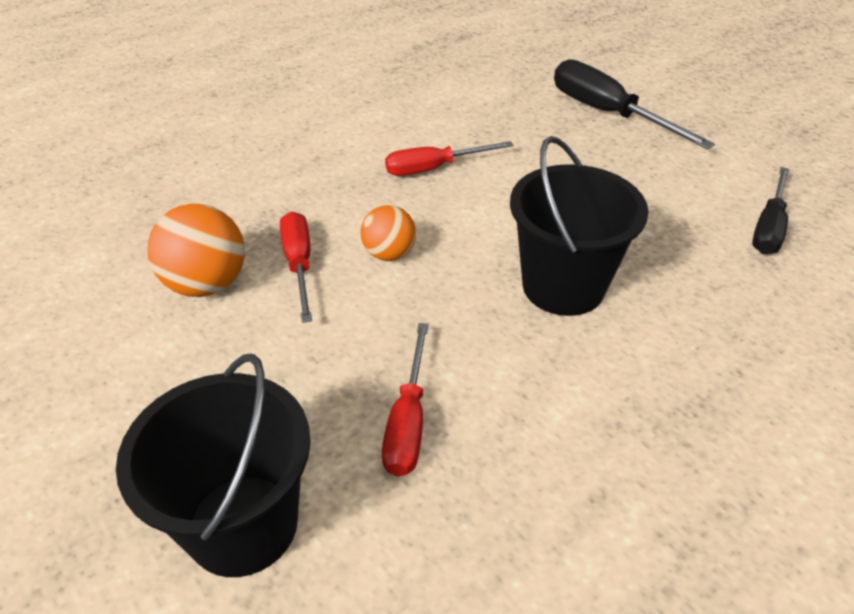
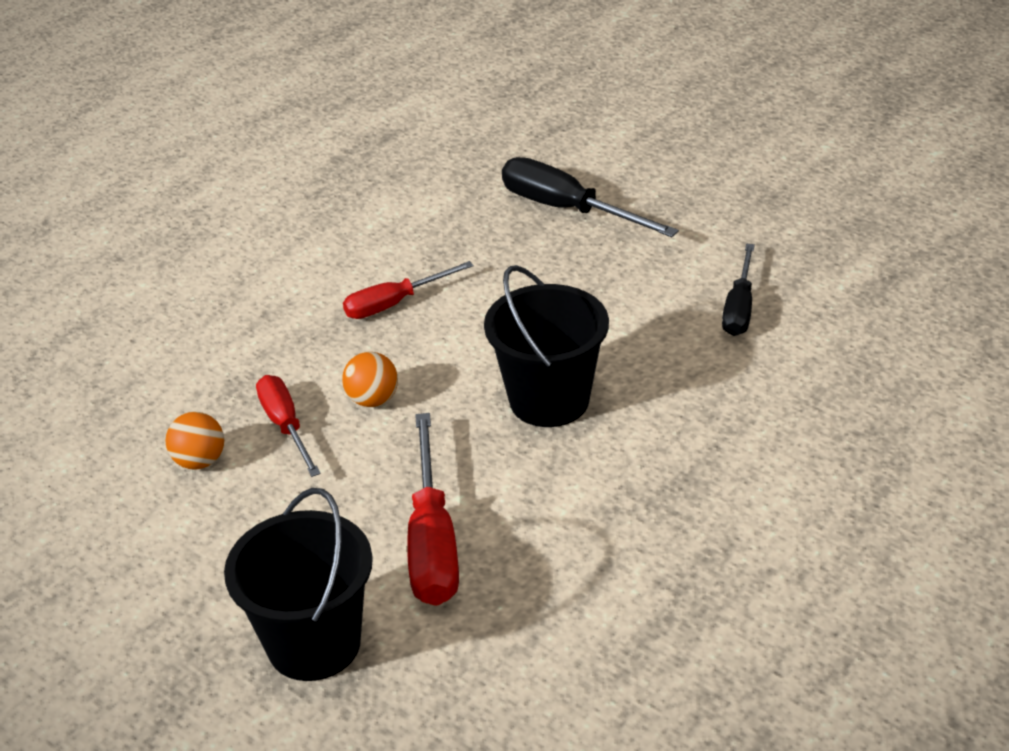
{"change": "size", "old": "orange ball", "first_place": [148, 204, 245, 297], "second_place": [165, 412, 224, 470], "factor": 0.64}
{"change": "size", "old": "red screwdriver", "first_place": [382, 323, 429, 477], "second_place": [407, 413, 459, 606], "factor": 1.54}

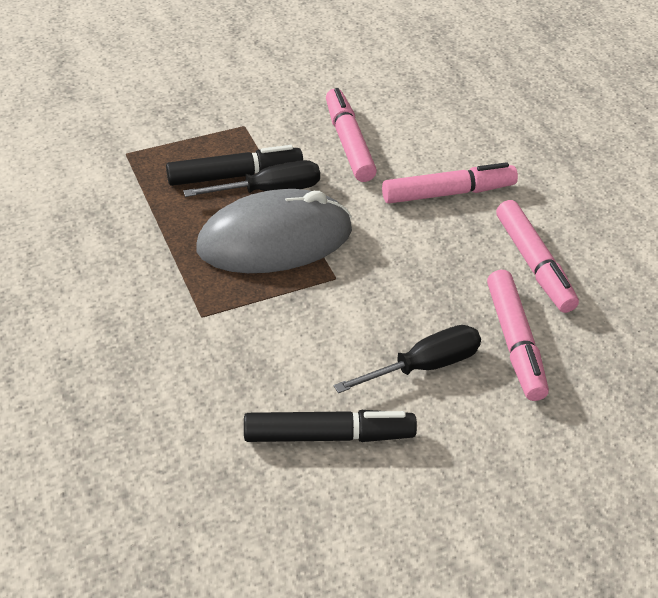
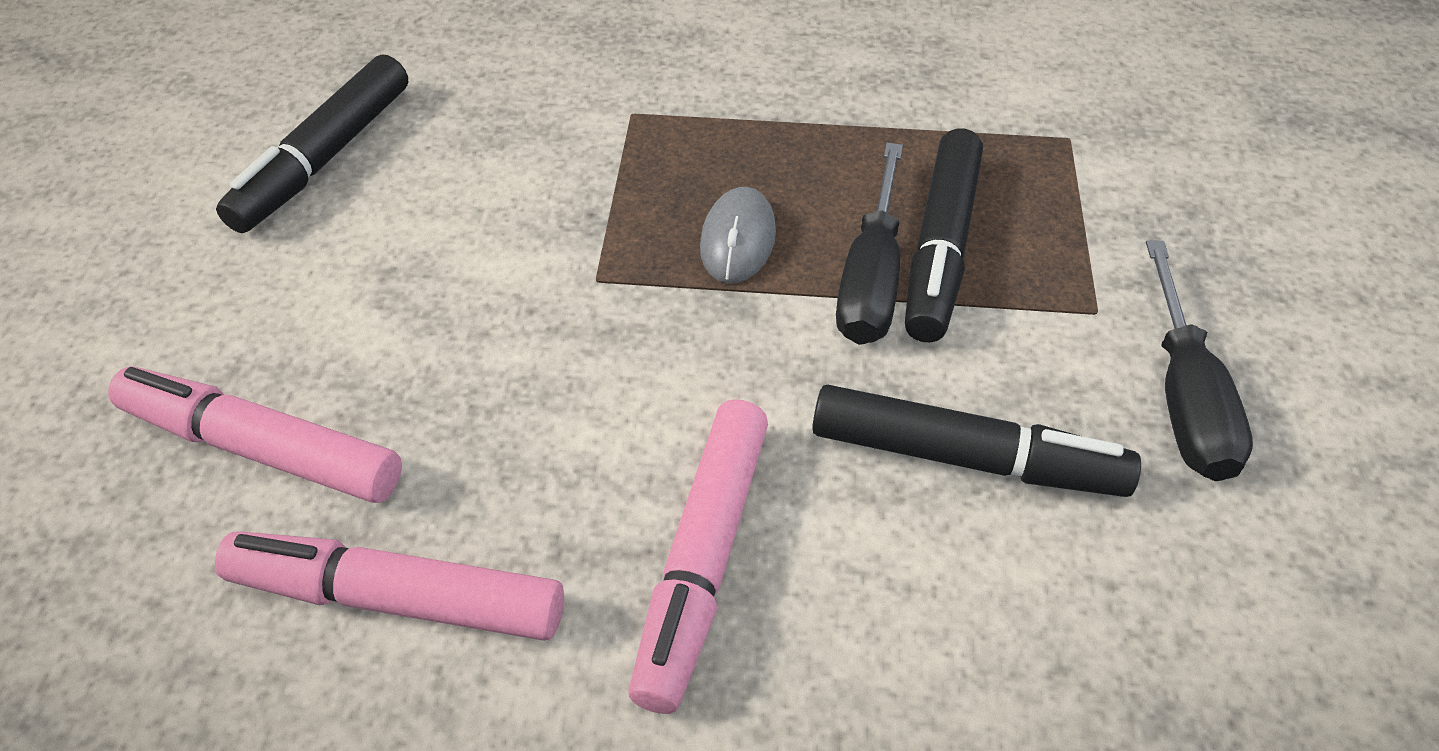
{"change": "colour", "old": "pink marker", "new": "black marker", "first_place": [326, 88, 377, 182], "second_place": [812, 385, 1141, 497]}
{"change": "size", "old": "grey mouse", "first_place": [196, 189, 352, 273], "second_place": [700, 187, 776, 283], "factor": 0.43}
{"change": "relocated", "old": "black screwdriver", "first_place": [334, 325, 481, 393], "second_place": [1146, 240, 1253, 481]}

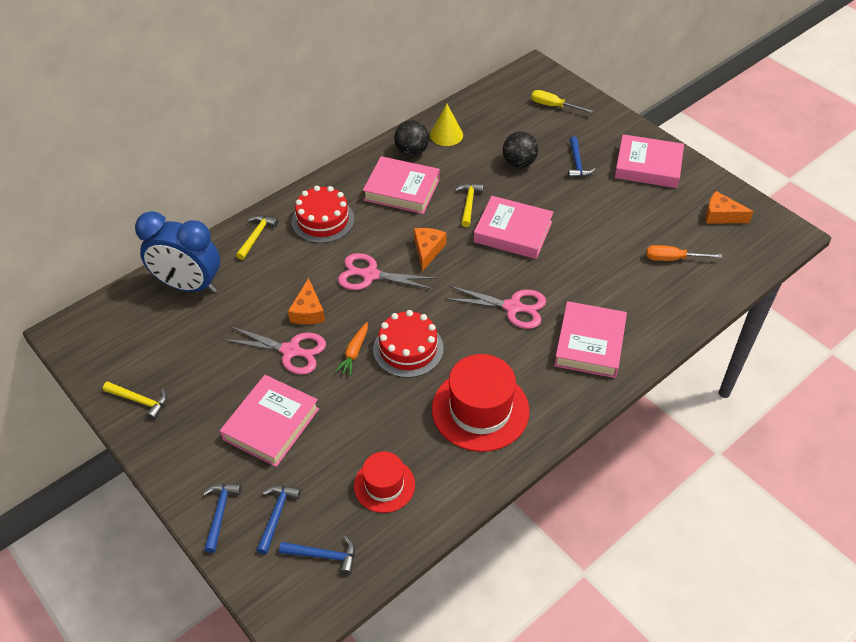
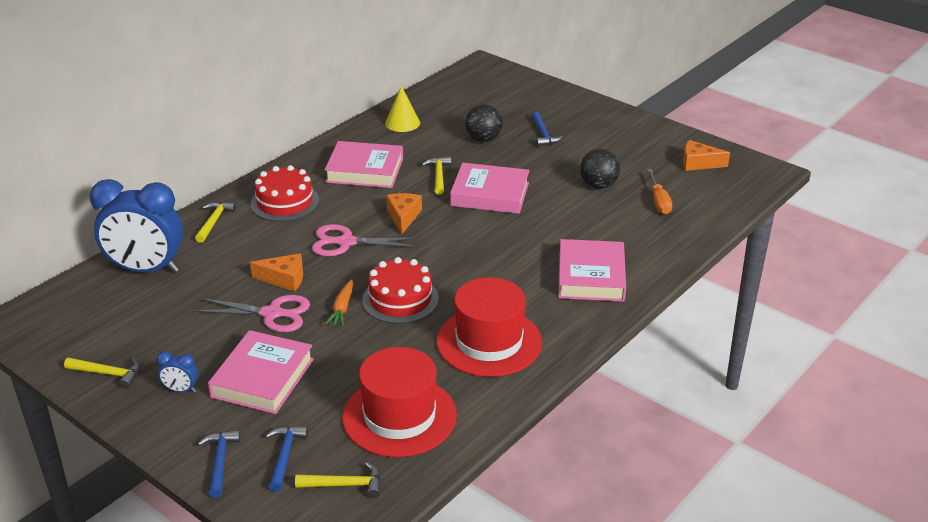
{"change": "missing", "old": "yellow screwdriver", "first_place": [531, 90, 593, 113]}
{"change": "relocated", "old": "black ball", "first_place": [394, 120, 429, 156], "second_place": [580, 149, 620, 189]}
{"change": "missing", "old": "pink book", "first_place": [614, 134, 684, 188]}
{"change": "spun", "old": "orange screwdriver", "first_place": [646, 245, 722, 261], "second_place": [647, 169, 672, 214], "degrees": -90}
{"change": "spun", "old": "orange cheese", "first_place": [288, 278, 325, 325], "second_place": [250, 253, 303, 291], "degrees": -75}
{"change": "missing", "old": "pink scissors", "first_place": [445, 286, 546, 329]}
{"change": "size", "old": "red hat", "first_place": [354, 451, 415, 513], "second_place": [342, 347, 457, 457], "factor": 1.68}
{"change": "colour", "old": "blue hammer", "new": "yellow hammer", "first_place": [279, 536, 355, 575], "second_place": [295, 462, 381, 498]}
{"change": "appeared", "new": "blue clock", "second_place": [157, 351, 198, 393]}

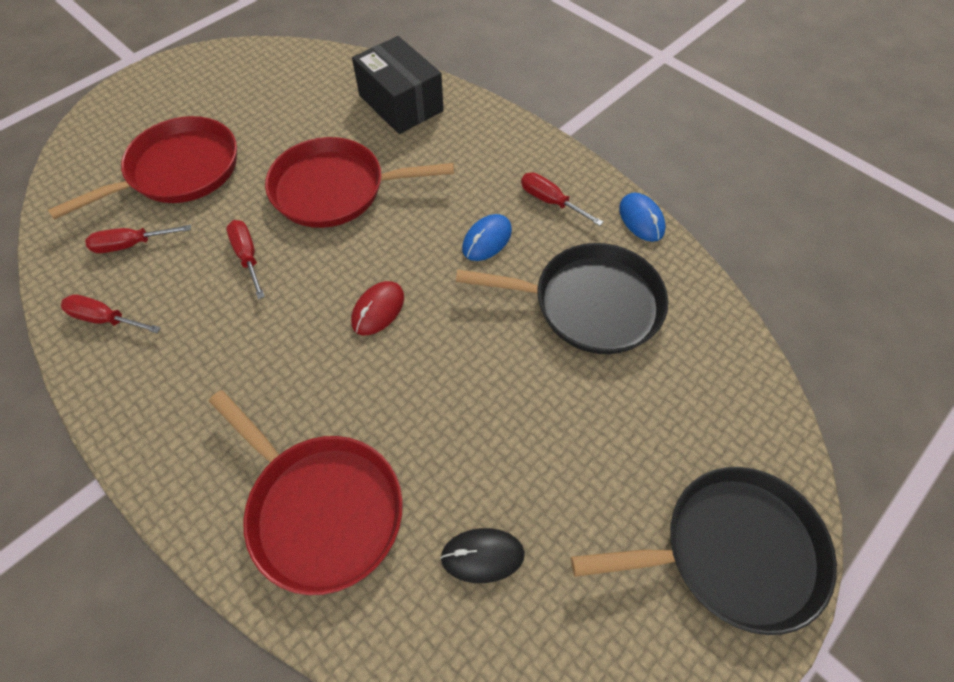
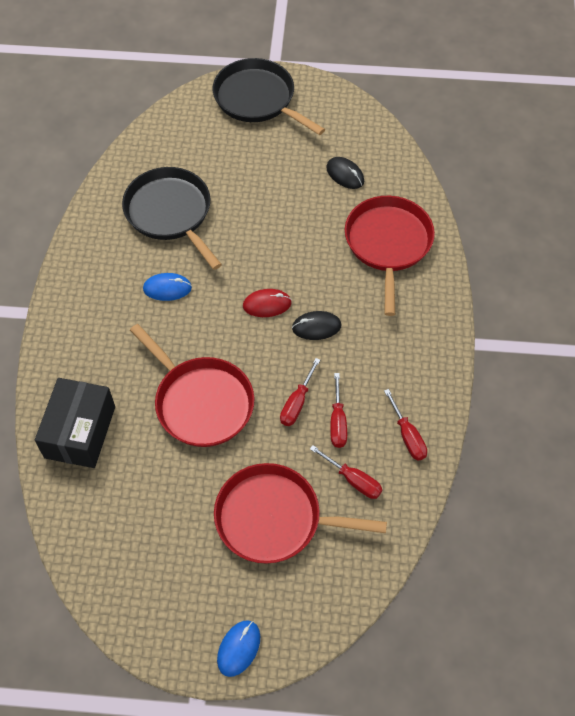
{"change": "relocated", "old": "red screwdriver", "first_place": [521, 172, 603, 226], "second_place": [330, 373, 347, 448]}
{"change": "relocated", "old": "blue mouse", "first_place": [619, 193, 666, 242], "second_place": [217, 620, 260, 677]}
{"change": "appeared", "new": "black mouse", "second_place": [292, 311, 341, 340]}

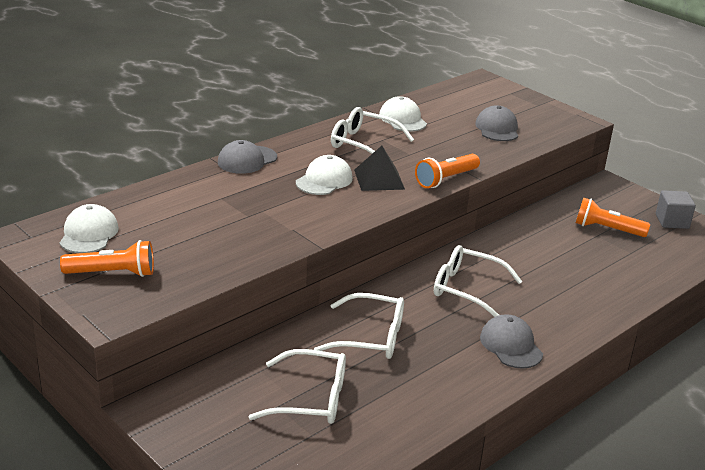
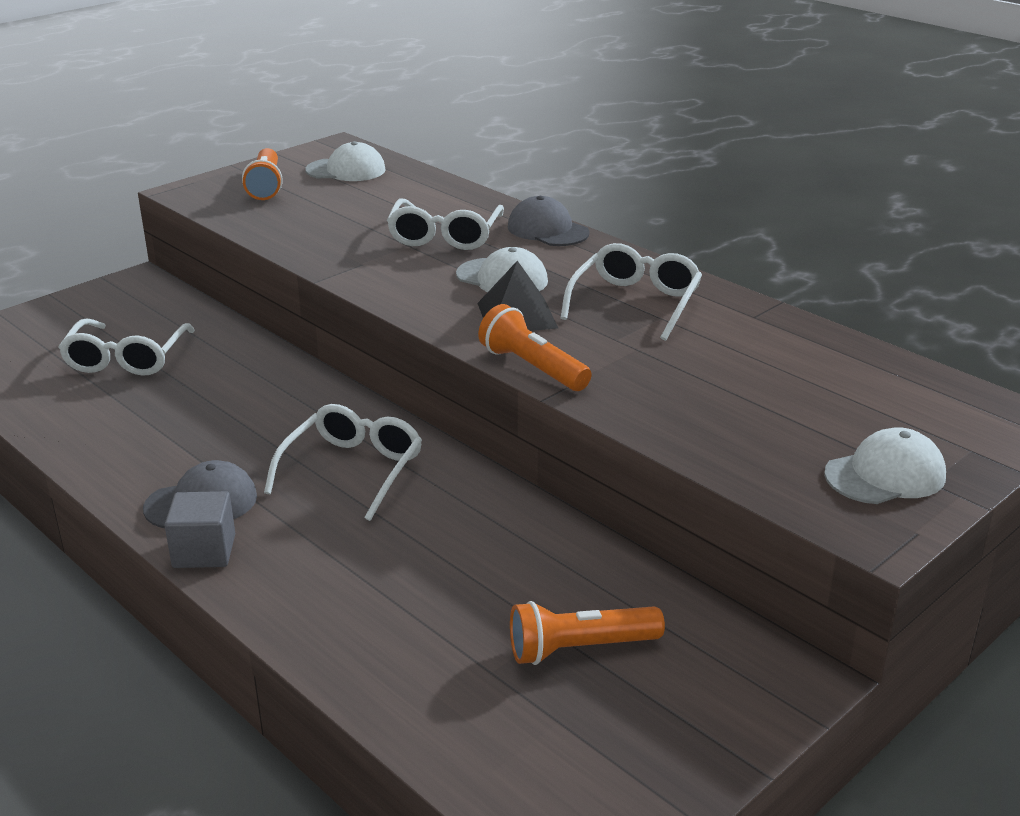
{"change": "relocated", "old": "white cap", "first_place": [379, 96, 427, 132], "second_place": [824, 427, 946, 504]}
{"change": "missing", "old": "grey cap", "first_place": [475, 105, 518, 141]}
{"change": "relocated", "old": "grey cube", "first_place": [656, 190, 696, 229], "second_place": [165, 491, 235, 568]}
{"change": "spun", "old": "orange flashlight", "first_place": [576, 197, 650, 237], "second_place": [510, 601, 665, 665], "degrees": -120}
{"change": "relocated", "old": "white glasses", "first_place": [314, 293, 404, 359], "second_place": [387, 199, 504, 250]}

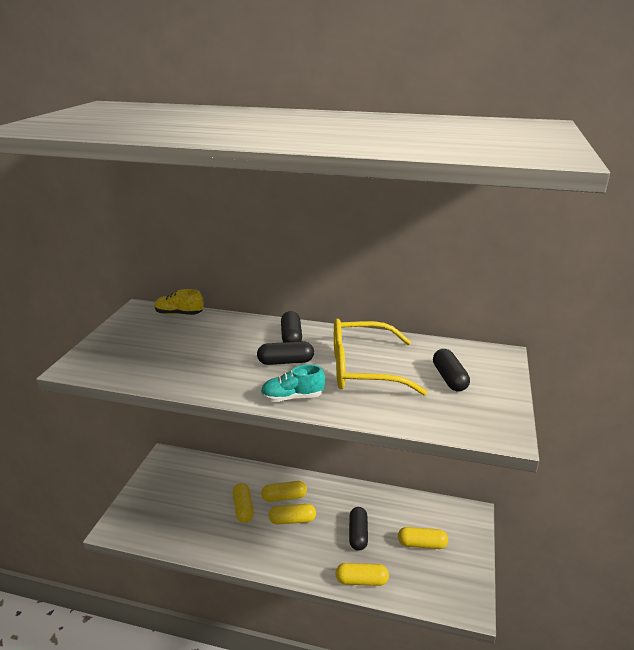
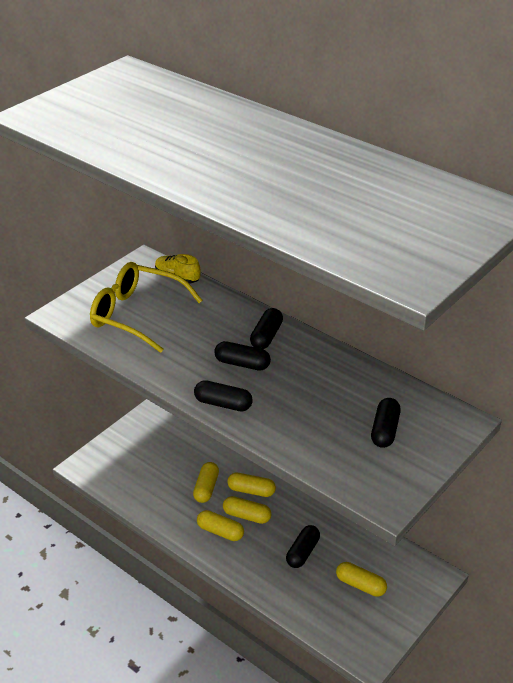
{"change": "relocated", "old": "yellow glasses", "first_place": [334, 318, 427, 395], "second_place": [90, 262, 203, 353]}
{"change": "exchanged", "old": "turquoise shoe", "new": "black capsule", "first_place": [260, 364, 325, 402], "second_place": [194, 380, 253, 411]}
{"change": "relocated", "old": "yellow capsule", "first_place": [335, 563, 389, 586], "second_place": [197, 510, 244, 541]}

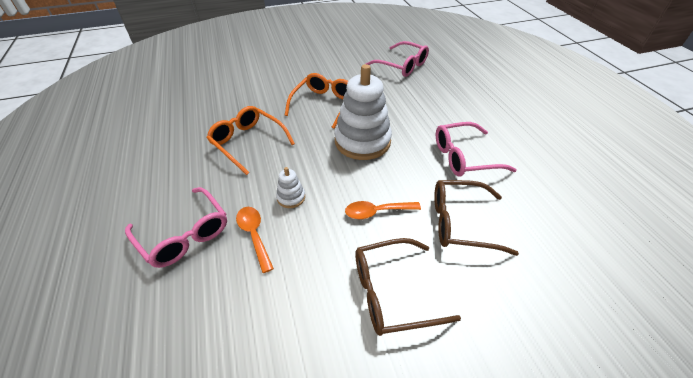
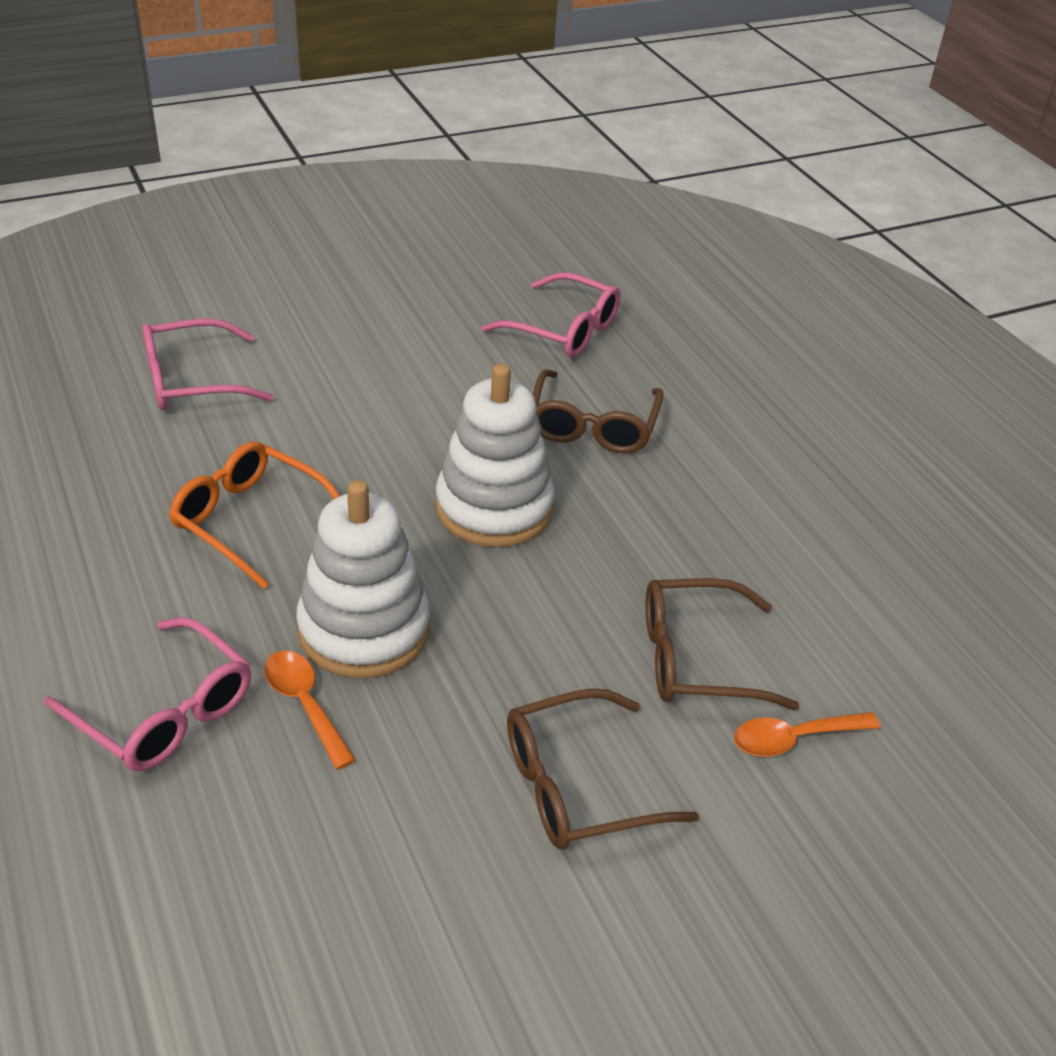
{"change": "missing", "old": "orange glasses", "first_place": [285, 73, 348, 129]}
{"change": "relocated", "old": "pink glasses", "first_place": [436, 122, 517, 177], "second_place": [142, 318, 274, 410]}
{"change": "size", "old": "white stacking toy", "first_place": [276, 167, 305, 208], "second_place": [296, 480, 430, 678], "factor": 2.3}
{"change": "relocated", "old": "orange spoon", "first_place": [345, 201, 421, 219], "second_place": [734, 712, 880, 757]}
{"change": "appeared", "new": "brown glasses", "second_place": [533, 369, 664, 454]}

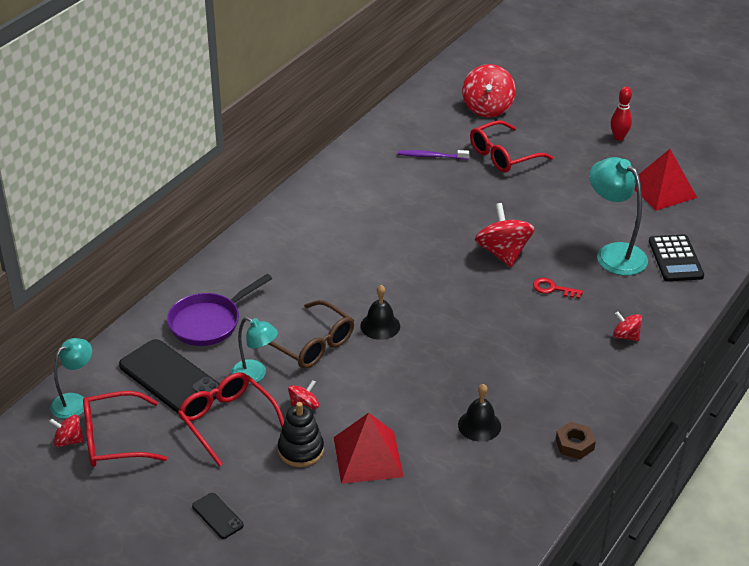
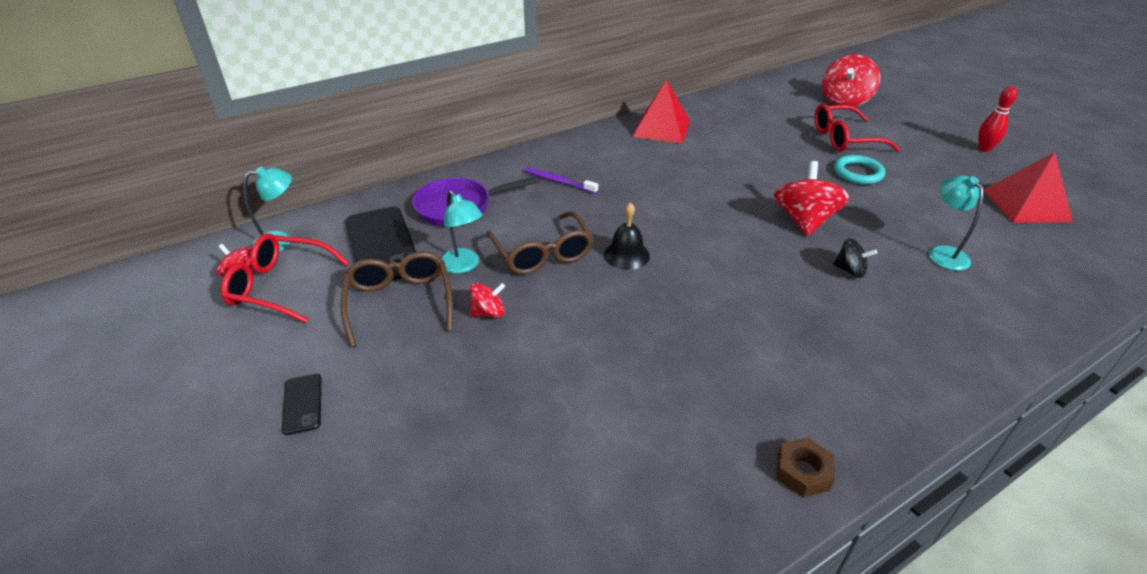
{"change": "relocated", "old": "purple toothbrush", "first_place": [398, 150, 470, 160], "second_place": [524, 167, 598, 194]}
{"change": "size", "old": "turquoise lamp", "first_place": [589, 157, 648, 275], "second_place": [929, 175, 984, 271], "factor": 0.62}
{"change": "missing", "old": "black calculator", "first_place": [649, 235, 704, 282]}
{"change": "exchanged", "old": "red key", "new": "black spinning top", "first_place": [533, 278, 583, 299], "second_place": [833, 238, 877, 278]}
{"change": "missing", "old": "red spinning top", "first_place": [613, 311, 642, 341]}
{"change": "colour", "old": "red glasses", "new": "brown glasses", "first_place": [178, 372, 284, 466], "second_place": [341, 251, 453, 347]}
{"change": "missing", "old": "black bell", "first_place": [458, 384, 501, 442]}
{"change": "missing", "old": "black stacking toy", "first_place": [278, 402, 324, 467]}
{"change": "relocated", "old": "red pyramid", "first_place": [334, 413, 404, 484], "second_place": [632, 80, 690, 144]}
{"change": "appeared", "new": "turquoise ring", "second_place": [834, 155, 885, 185]}

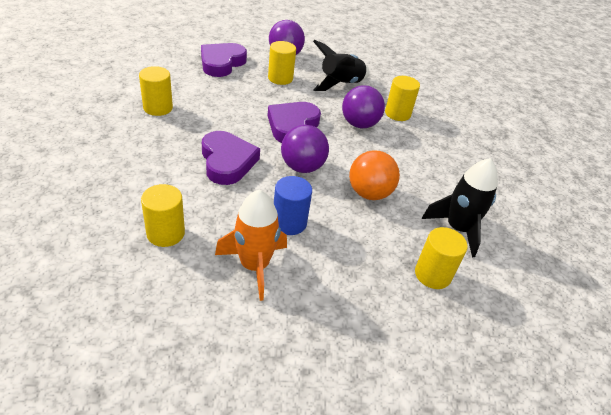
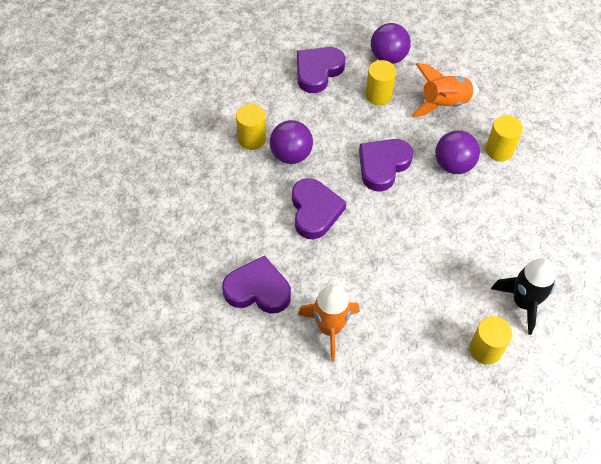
{"change": "colour", "old": "black rocket", "new": "orange rocket", "first_place": [313, 40, 370, 91], "second_place": [412, 63, 479, 118]}
{"change": "relocated", "old": "purple ball", "first_place": [281, 125, 329, 173], "second_place": [270, 120, 313, 164]}
{"change": "missing", "old": "orange ball", "first_place": [349, 150, 400, 200]}
{"change": "missing", "old": "blue cylinder", "first_place": [274, 176, 312, 235]}
{"change": "exchanged", "old": "yellow cylinder", "new": "purple heart", "first_place": [141, 184, 185, 247], "second_place": [222, 255, 291, 313]}

